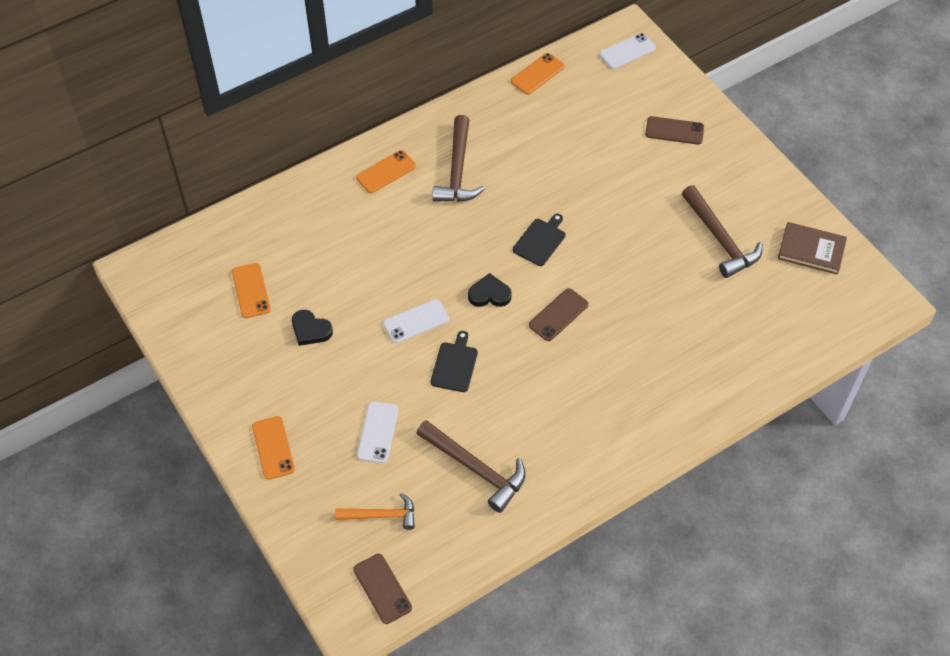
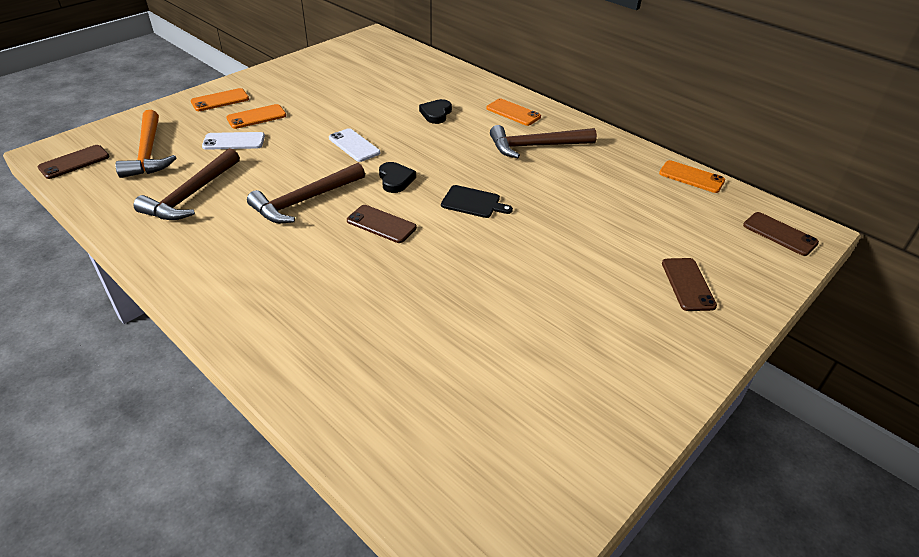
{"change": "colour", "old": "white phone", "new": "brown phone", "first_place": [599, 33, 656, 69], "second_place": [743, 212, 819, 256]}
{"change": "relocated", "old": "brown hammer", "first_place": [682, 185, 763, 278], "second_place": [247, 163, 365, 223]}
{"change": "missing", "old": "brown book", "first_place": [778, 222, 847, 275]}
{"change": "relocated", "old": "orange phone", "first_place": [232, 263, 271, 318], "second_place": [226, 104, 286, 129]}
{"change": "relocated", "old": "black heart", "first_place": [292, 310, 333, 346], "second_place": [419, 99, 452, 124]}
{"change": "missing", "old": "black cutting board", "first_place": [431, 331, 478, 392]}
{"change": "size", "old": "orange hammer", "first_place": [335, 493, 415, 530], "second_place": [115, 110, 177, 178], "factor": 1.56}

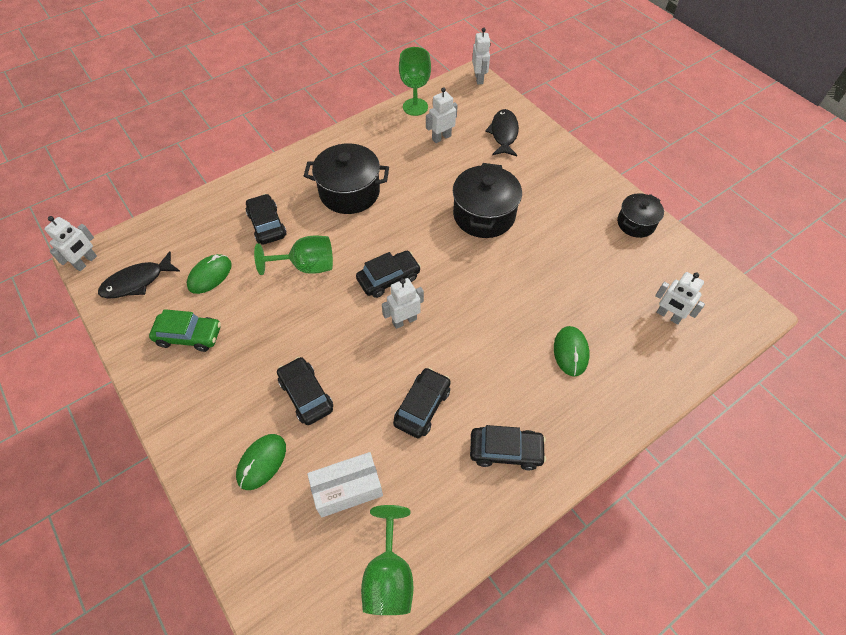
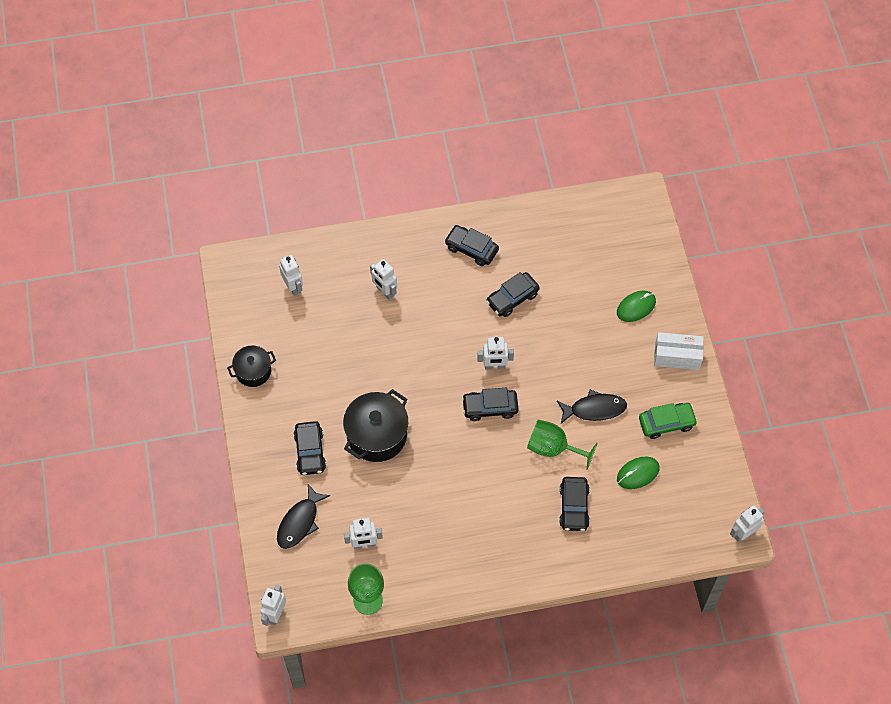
{"change": "missing", "old": "black pot", "first_place": [304, 143, 389, 214]}
{"change": "relocated", "old": "black fish", "first_place": [98, 251, 180, 298], "second_place": [557, 390, 627, 424]}
{"change": "spun", "old": "green car", "first_place": [149, 309, 221, 352], "second_place": [639, 403, 698, 439], "degrees": 135}
{"change": "exchanged", "old": "green mouse", "new": "white robot", "first_place": [554, 326, 590, 377], "second_place": [370, 259, 397, 300]}
{"change": "relocated", "old": "black car", "first_place": [277, 357, 333, 425], "second_place": [293, 421, 326, 475]}
{"change": "relocated", "old": "white box", "first_place": [307, 452, 383, 517], "second_place": [654, 332, 704, 370]}
{"change": "missing", "old": "green goblet", "first_place": [361, 505, 413, 615]}

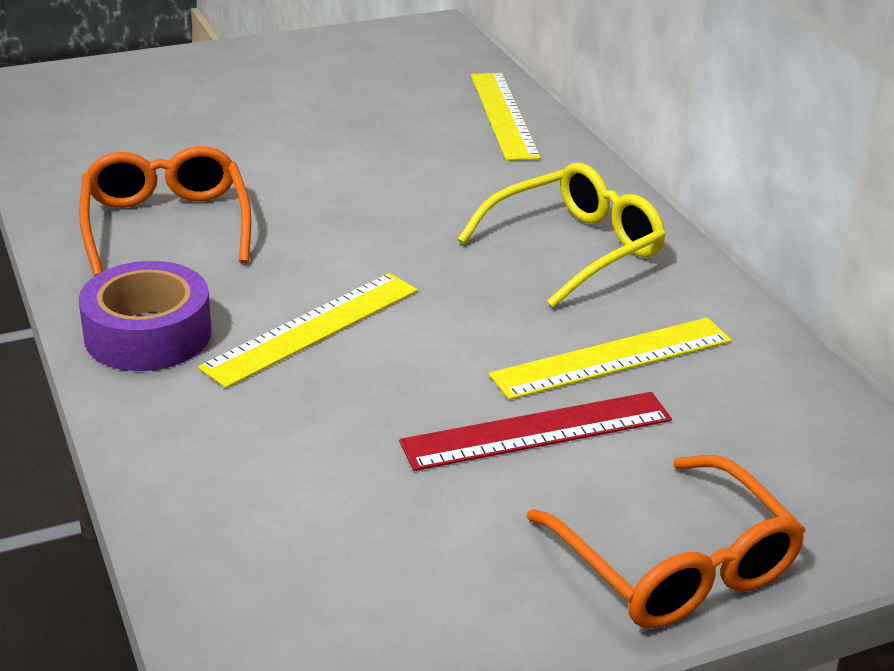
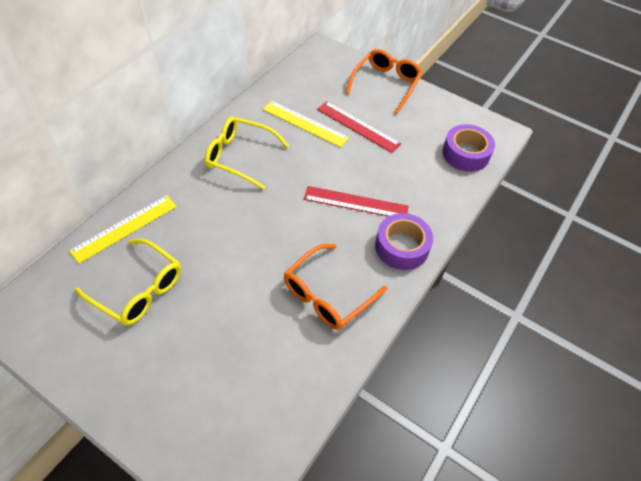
{"change": "colour", "old": "yellow ruler", "new": "red ruler", "first_place": [198, 273, 418, 388], "second_place": [304, 186, 409, 217]}
{"change": "appeared", "new": "purple tape", "second_place": [443, 124, 495, 172]}
{"change": "appeared", "new": "yellow glasses", "second_place": [75, 239, 181, 326]}

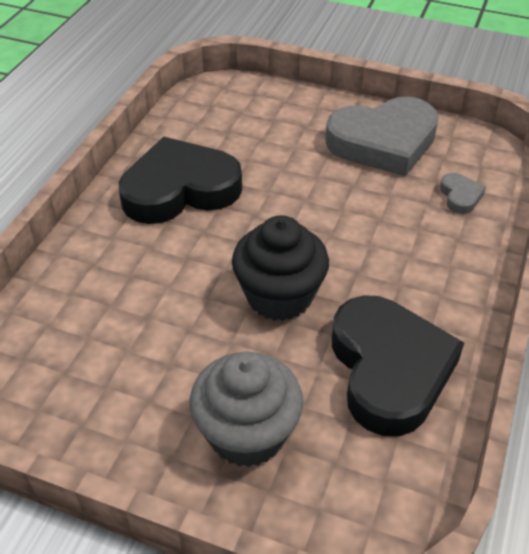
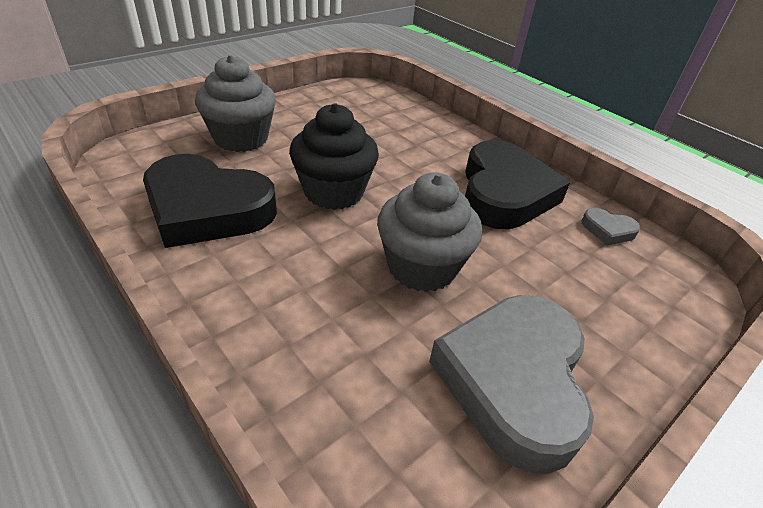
{"change": "relocated", "old": "grey heart", "first_place": [440, 173, 486, 214], "second_place": [581, 208, 640, 246]}
{"change": "appeared", "new": "grey cupcake", "second_place": [377, 173, 482, 292]}

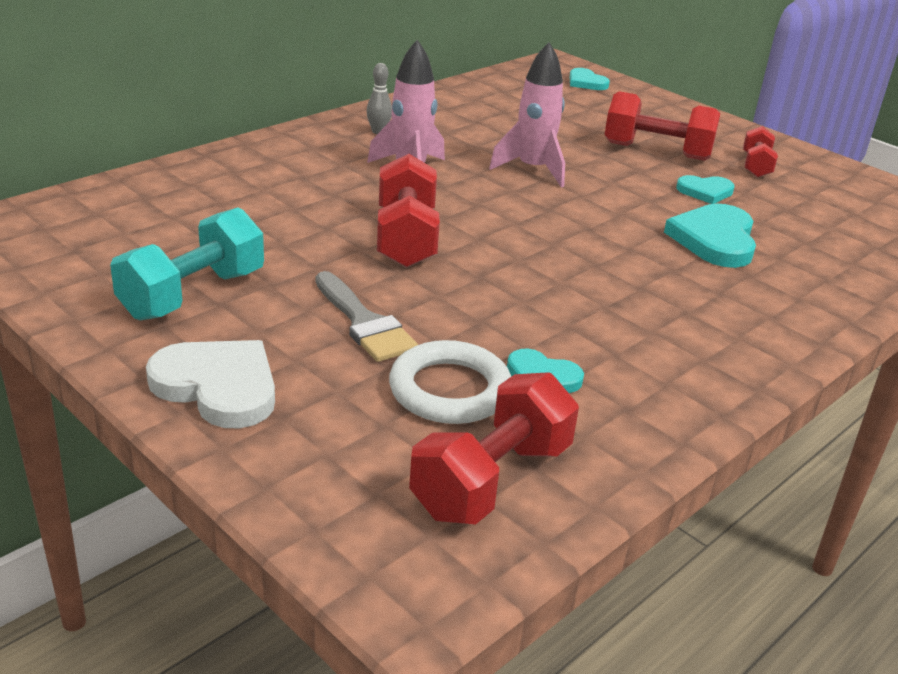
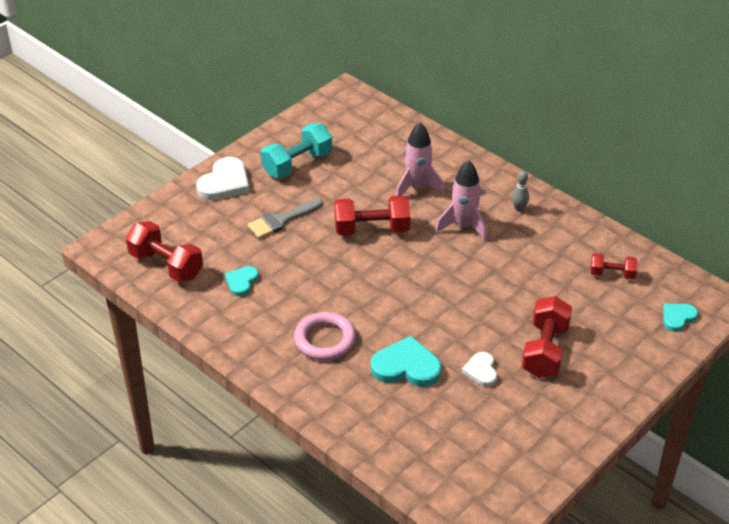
{"change": "relocated", "old": "pink rocket", "first_place": [489, 42, 565, 187], "second_place": [396, 122, 445, 196]}
{"change": "relocated", "old": "red dumbbell", "first_place": [743, 126, 778, 178], "second_place": [590, 253, 638, 279]}
{"change": "colour", "old": "turquoise heart", "new": "white heart", "first_place": [676, 175, 734, 204], "second_place": [462, 352, 497, 387]}
{"change": "spun", "old": "turquoise dumbbell", "first_place": [110, 207, 264, 320], "second_place": [261, 123, 332, 178], "degrees": -75}
{"change": "missing", "old": "white ring", "first_place": [389, 340, 511, 424]}
{"change": "appeared", "new": "pink ring", "second_place": [294, 312, 356, 360]}

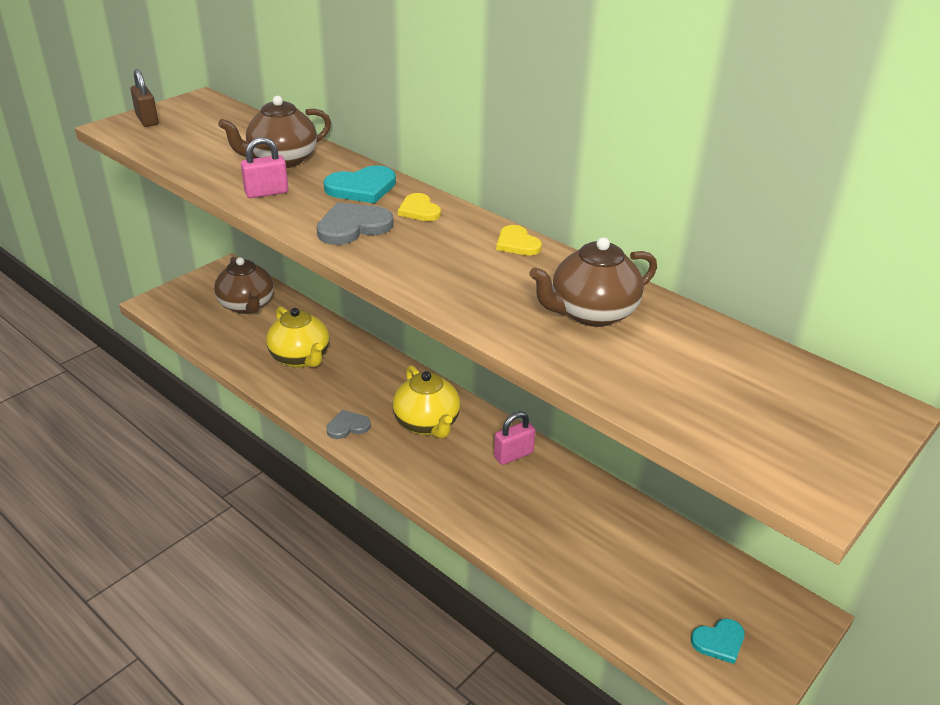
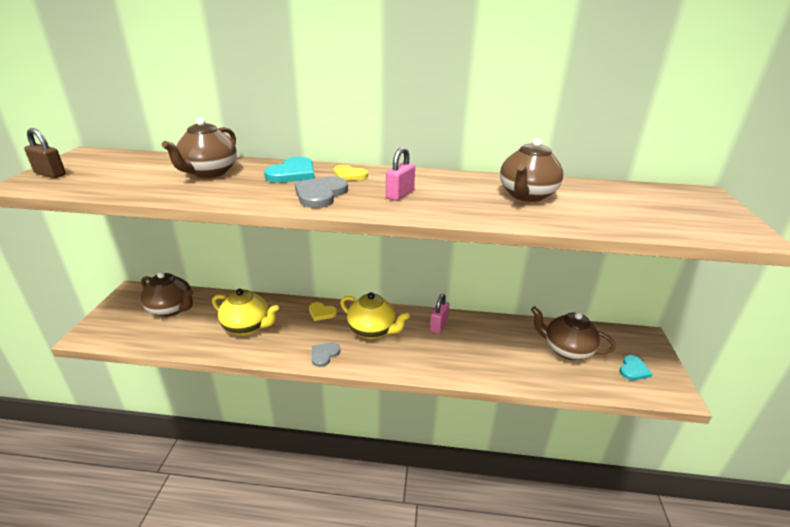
{"change": "relocated", "old": "pink padlock", "first_place": [241, 137, 288, 198], "second_place": [386, 147, 415, 201]}
{"change": "relocated", "old": "yellow heart", "first_place": [496, 225, 542, 256], "second_place": [309, 302, 337, 321]}
{"change": "appeared", "new": "brown teapot", "second_place": [531, 306, 615, 360]}

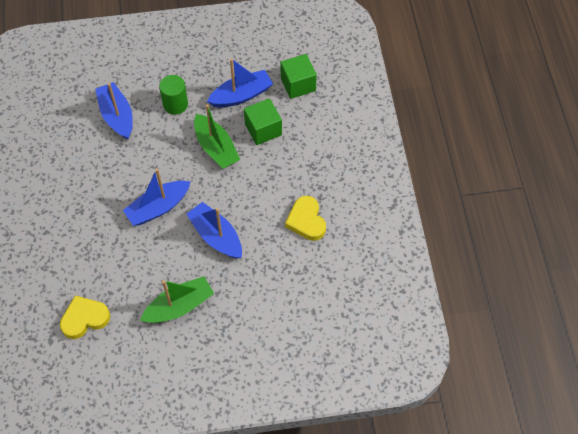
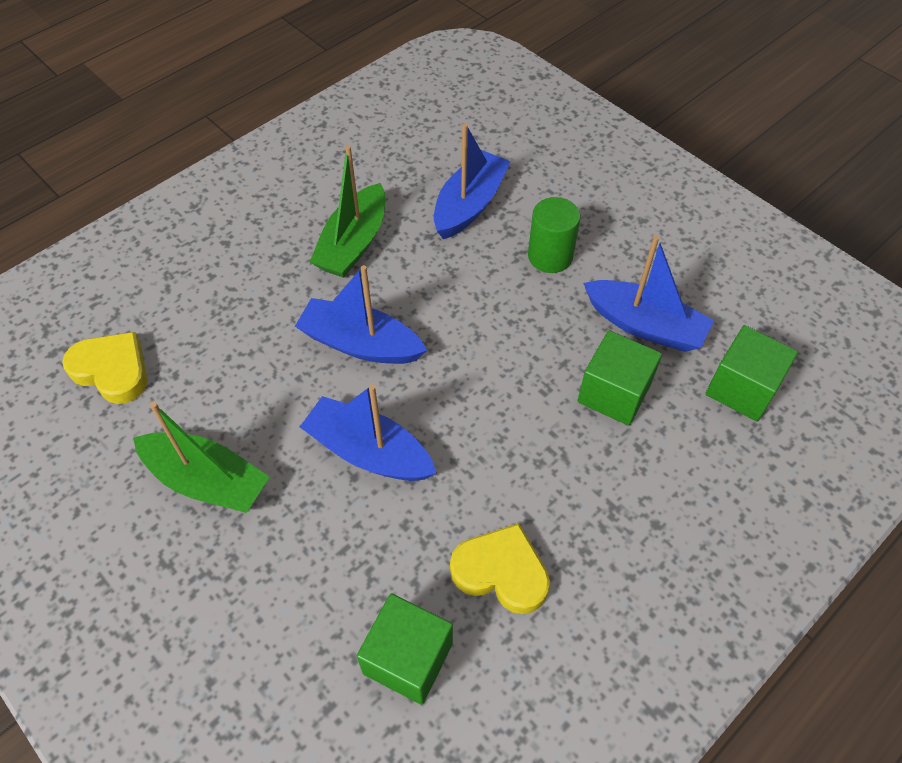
{"change": "relocated", "old": "green boat", "first_place": [194, 104, 240, 169], "second_place": [310, 146, 385, 278]}
{"change": "spun", "old": "yellow heart", "first_place": [285, 196, 326, 241], "second_place": [450, 523, 550, 614], "degrees": 75}
{"change": "spun", "old": "blue boat", "first_place": [187, 202, 242, 259], "second_place": [300, 385, 437, 481], "degrees": -75}
{"change": "appeared", "new": "green cube", "second_place": [357, 593, 453, 705]}

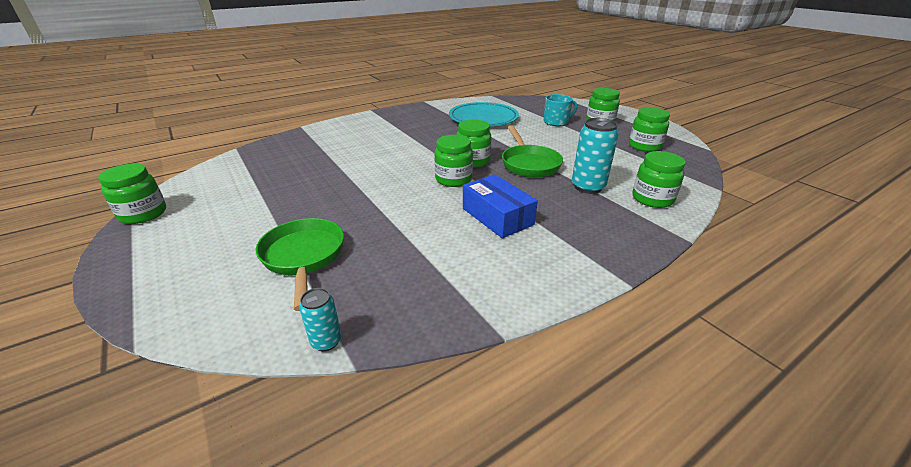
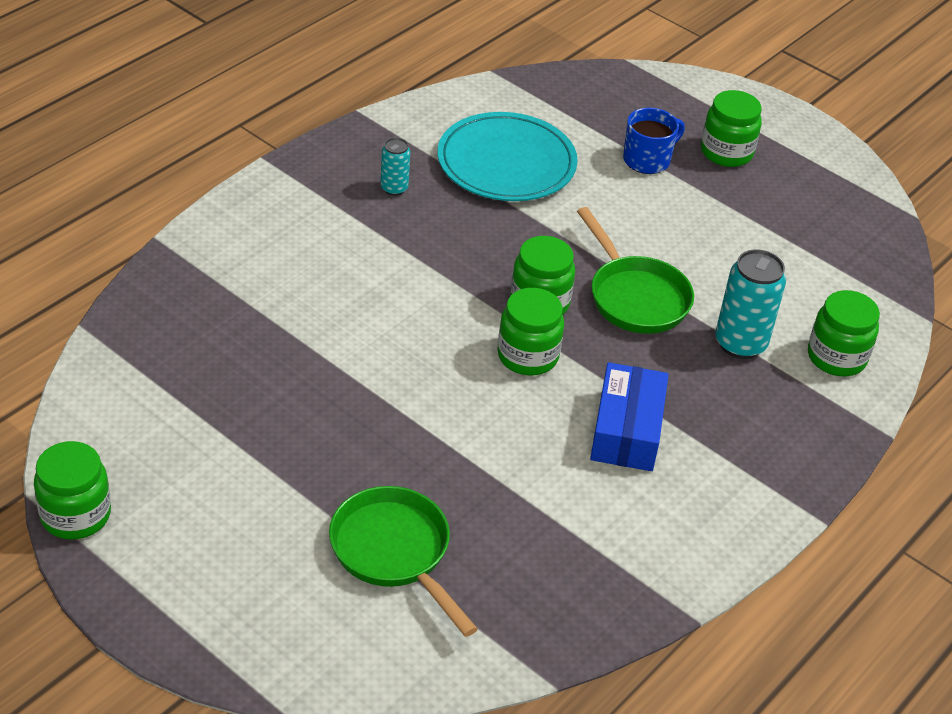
{"change": "colour", "old": "turquoise mug", "new": "blue mug", "first_place": [544, 94, 578, 126], "second_place": [623, 108, 685, 174]}
{"change": "missing", "old": "green jar", "first_place": [629, 107, 670, 152]}
{"change": "spun", "old": "blue box", "first_place": [463, 174, 538, 238], "second_place": [590, 362, 669, 471], "degrees": 60}
{"change": "relocated", "old": "turquoise can", "first_place": [299, 288, 342, 351], "second_place": [380, 138, 410, 196]}

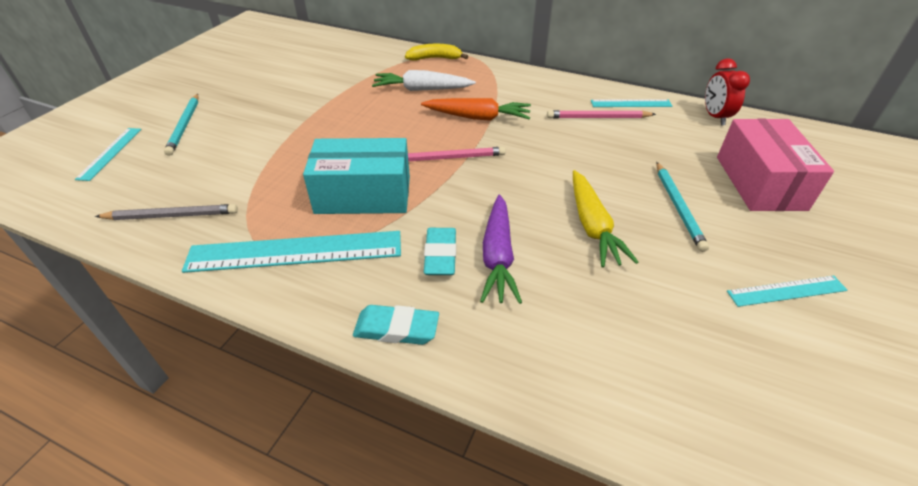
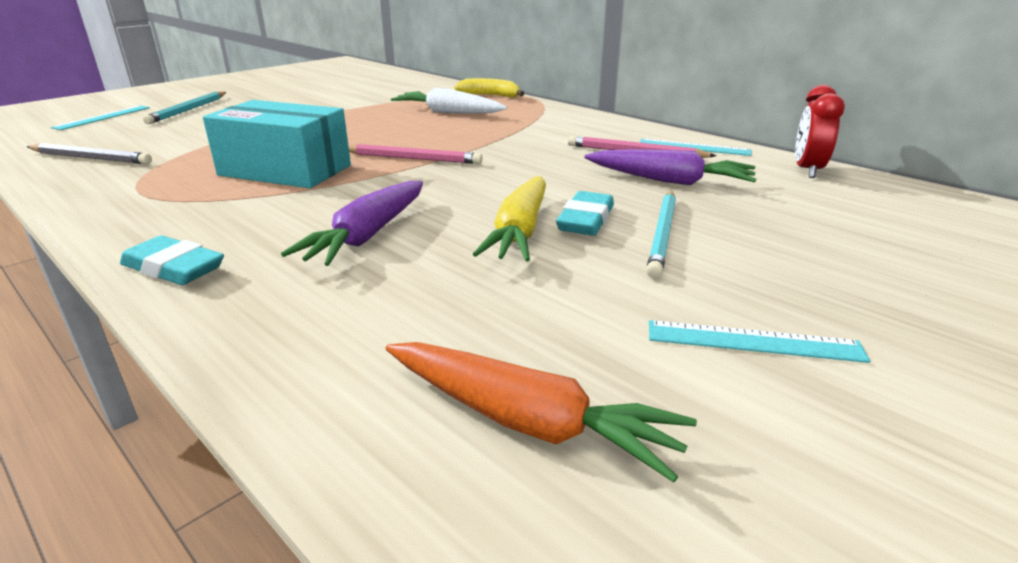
{"change": "relocated", "old": "orange carrot", "first_place": [421, 98, 531, 121], "second_place": [386, 342, 697, 482]}
{"change": "missing", "old": "pink box", "first_place": [717, 118, 834, 211]}
{"change": "relocated", "old": "turquoise eraser", "first_place": [424, 228, 456, 275], "second_place": [556, 191, 614, 236]}
{"change": "missing", "old": "turquoise ruler", "first_place": [182, 231, 401, 273]}
{"change": "appeared", "new": "purple carrot", "second_place": [585, 149, 756, 185]}

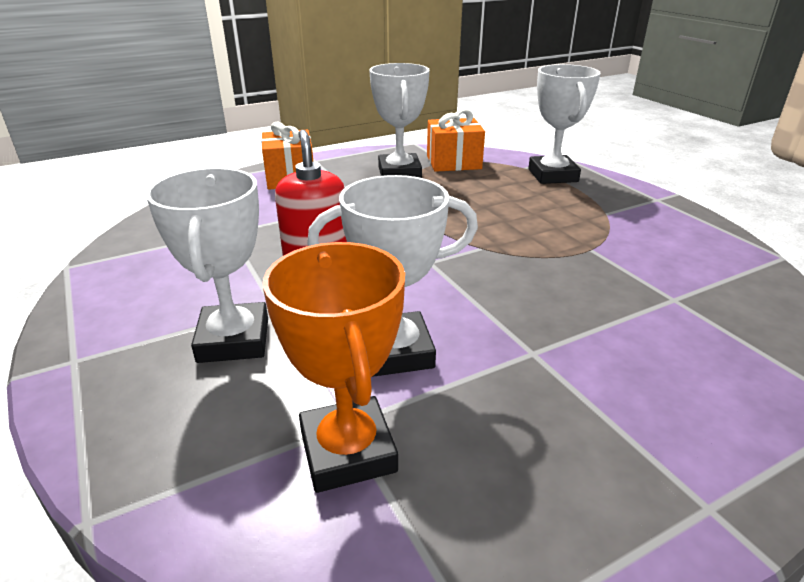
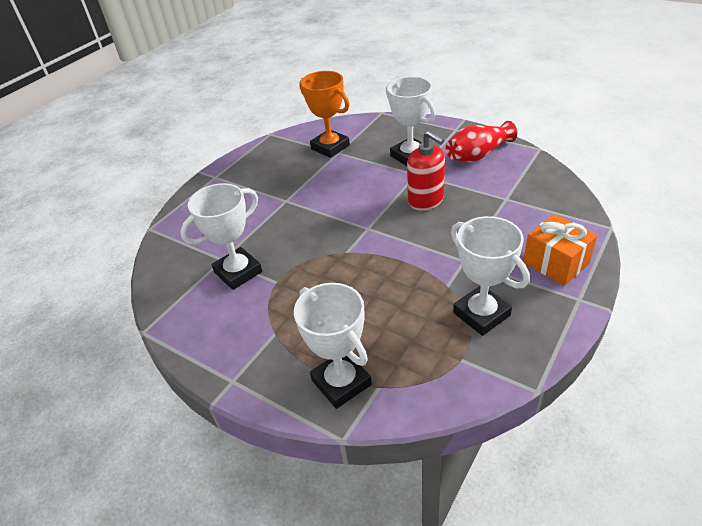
{"change": "missing", "old": "orange gift", "first_place": [427, 109, 485, 172]}
{"change": "relocated", "old": "white trophy", "first_place": [307, 175, 478, 377], "second_place": [180, 183, 262, 290]}
{"change": "appeared", "new": "red vase", "second_place": [446, 121, 517, 162]}

